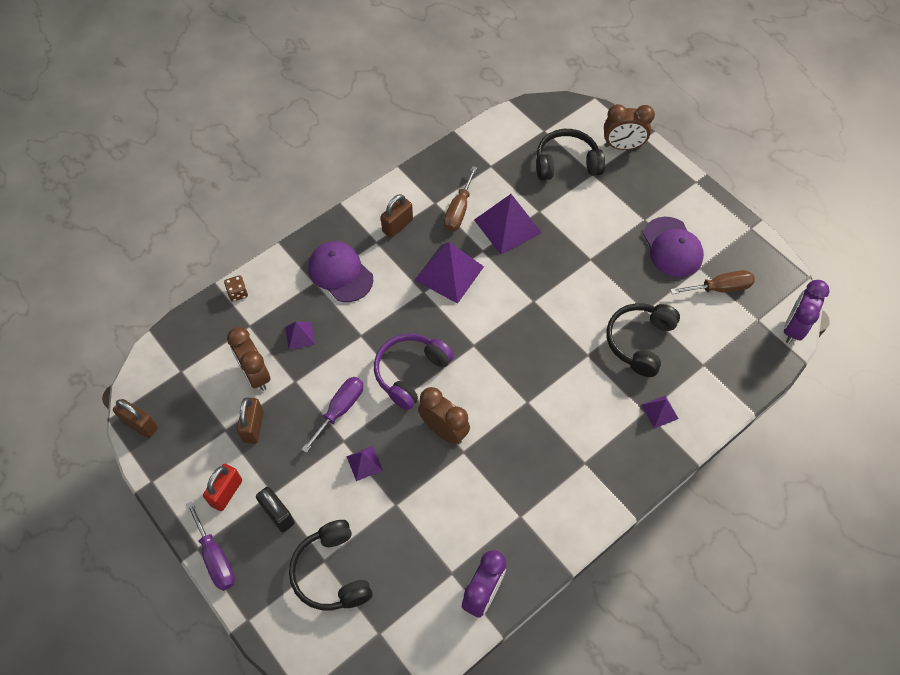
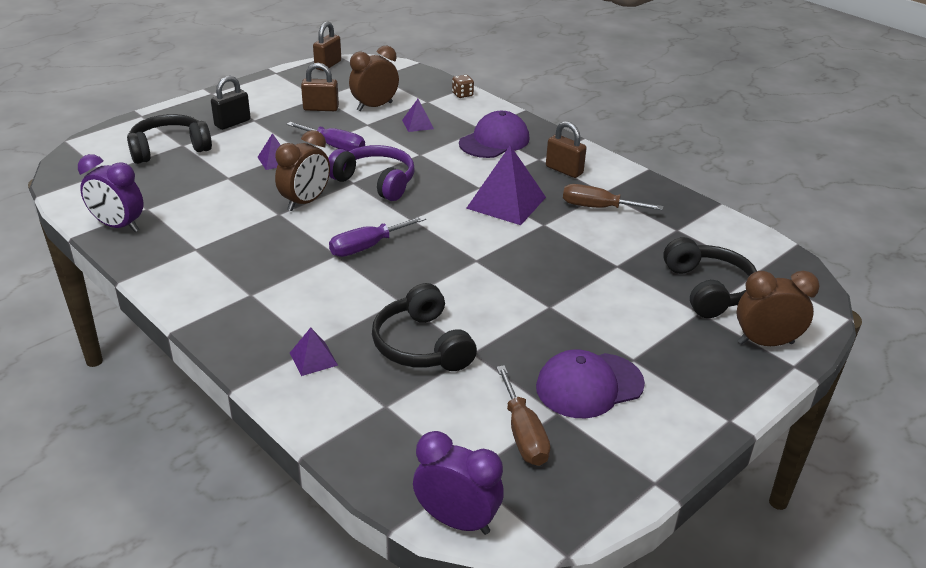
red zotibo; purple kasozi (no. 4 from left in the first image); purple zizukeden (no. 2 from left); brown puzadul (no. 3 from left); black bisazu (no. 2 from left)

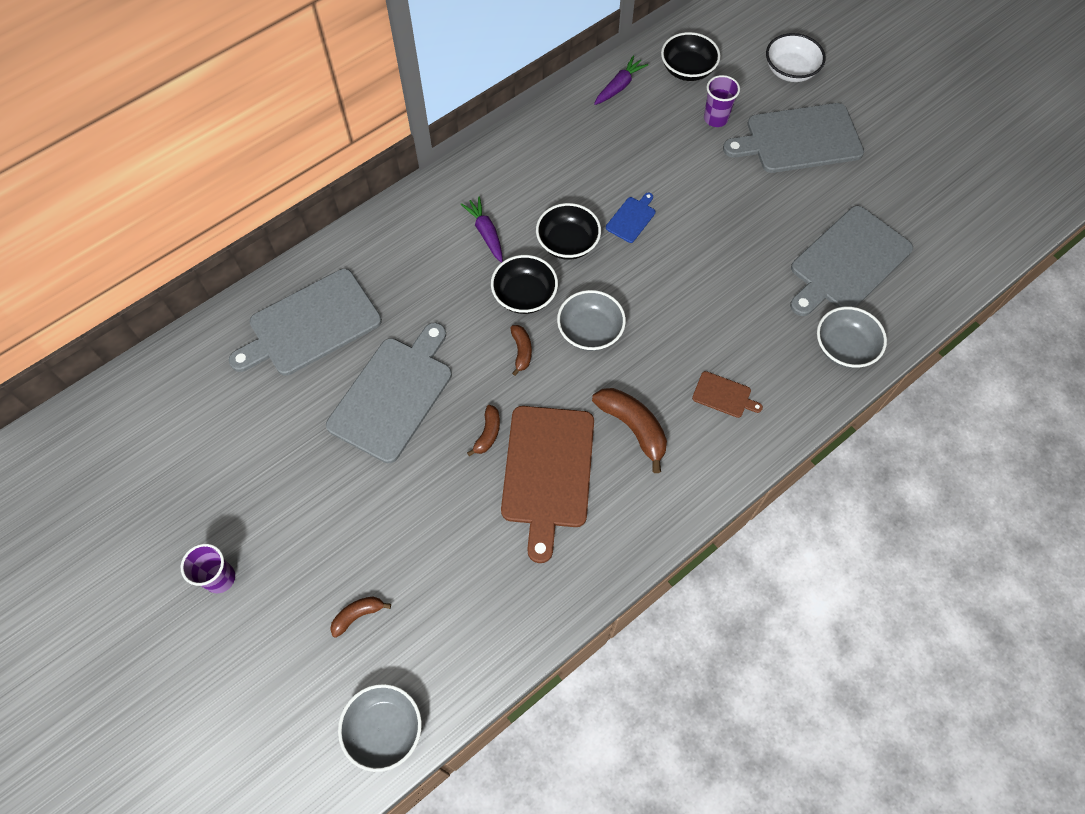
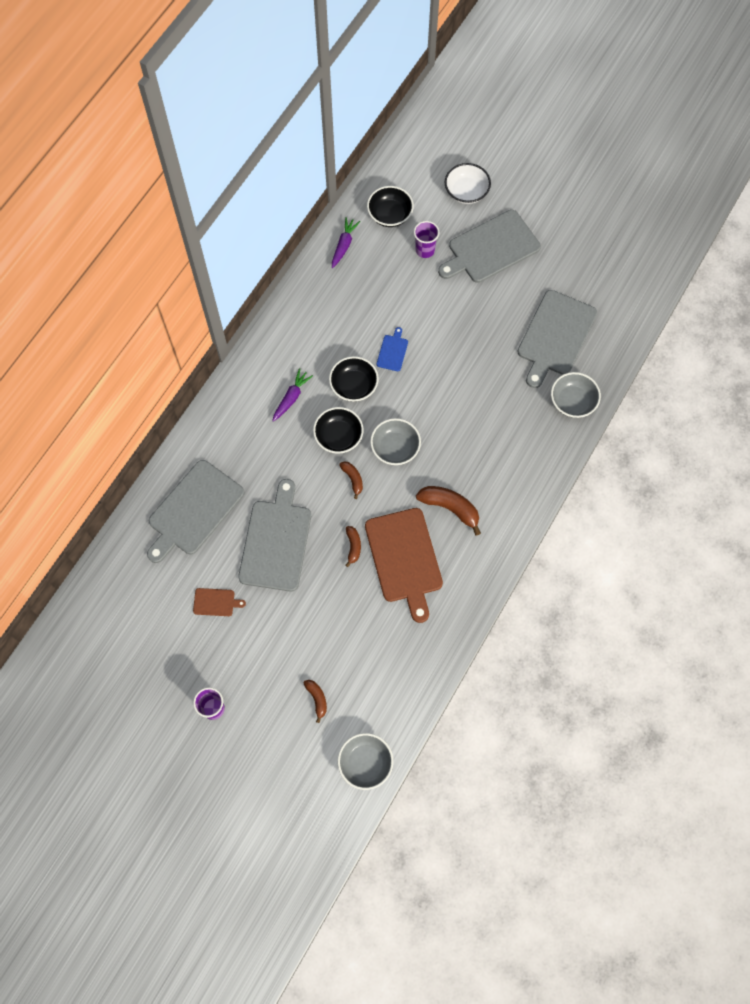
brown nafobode (no. 1 from left); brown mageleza (no. 1 from left); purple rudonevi (no. 1 from left)

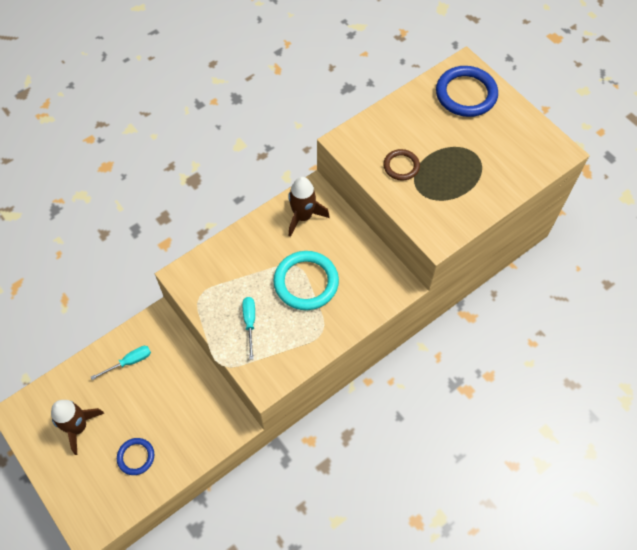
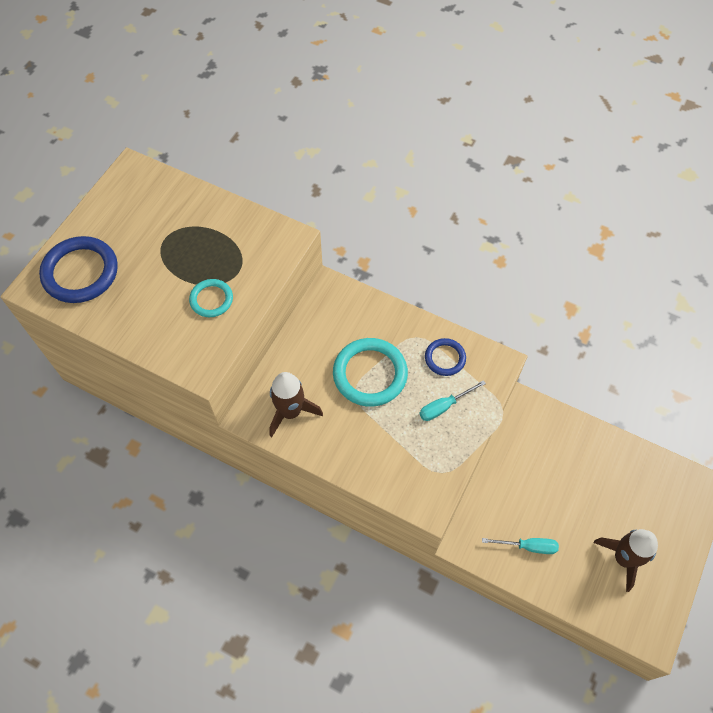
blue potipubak (no. 2 from left); turquoise potipubak (no. 1 from left); turquoise zizukeden (no. 2 from left)

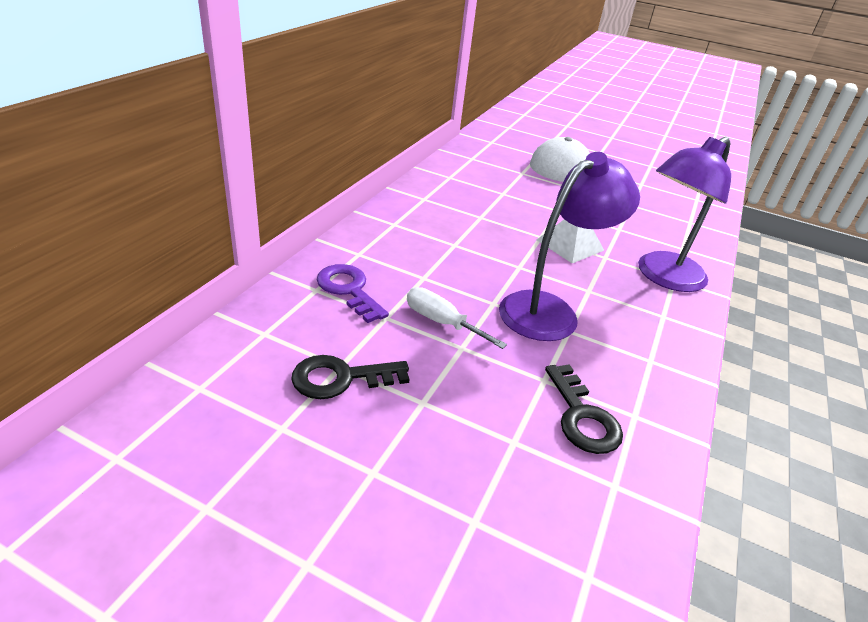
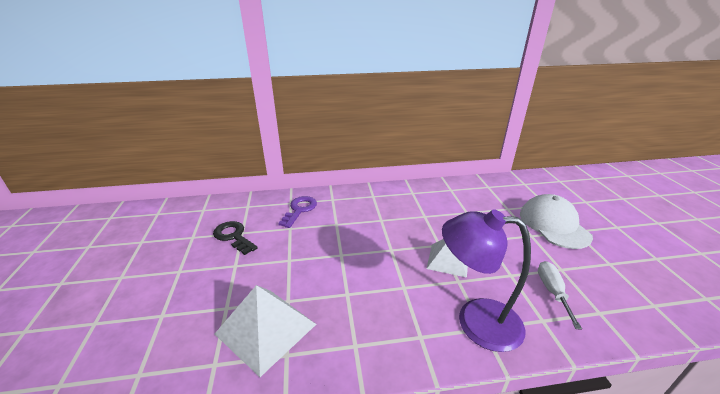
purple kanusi (no. 1 from left in the first image); white zizukeden; white kasozi (no. 1 from left)

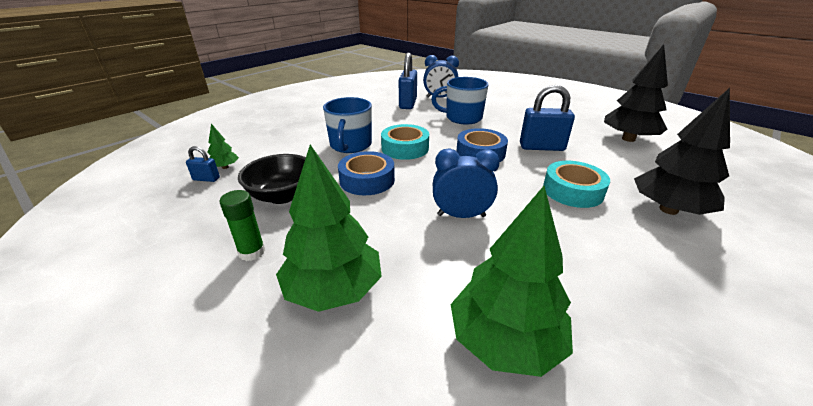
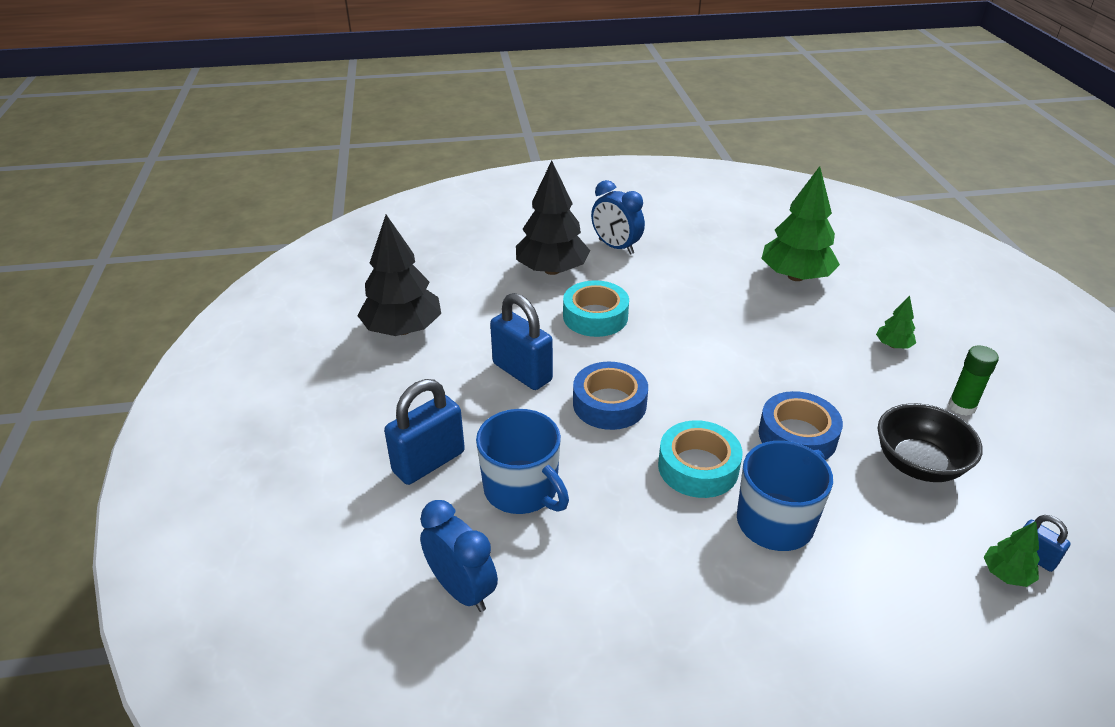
blue zotibo (no. 1 from left); blue puzadul (no. 2 from left); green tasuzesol (no. 2 from left)

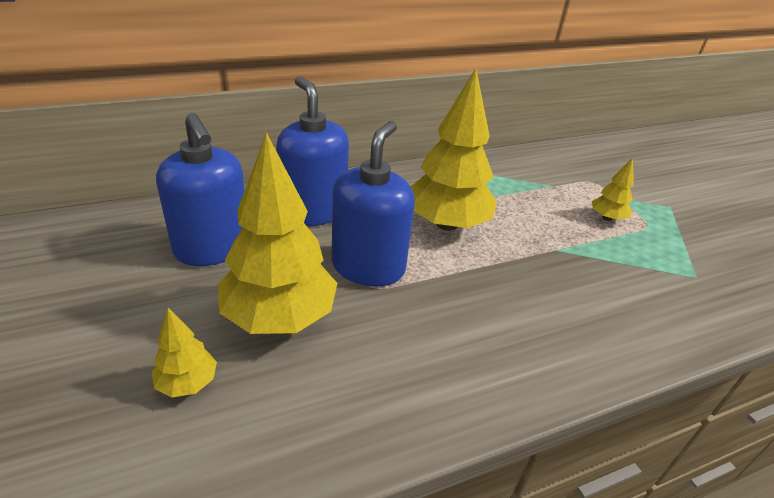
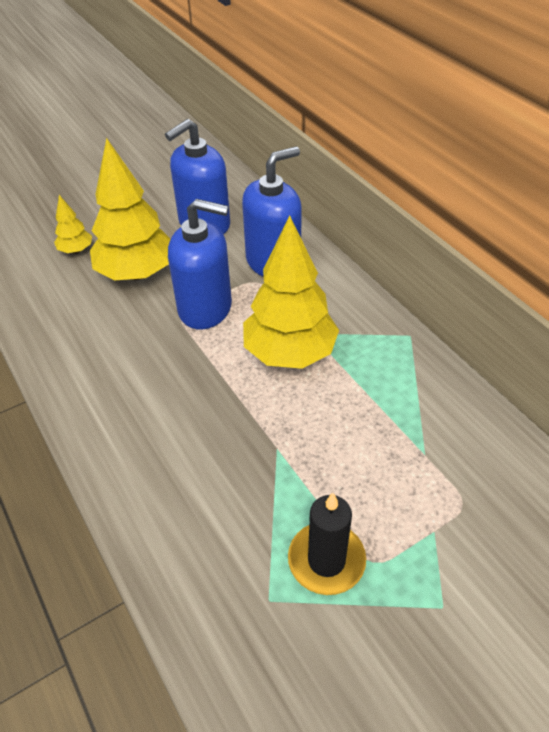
yellow tasuzesol (no. 4 from left in the first image); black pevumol

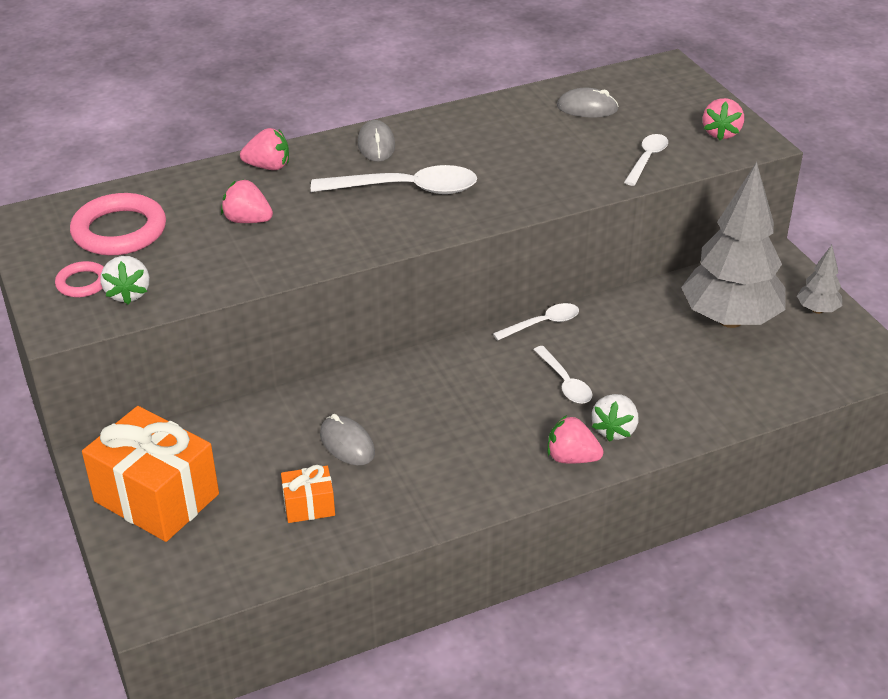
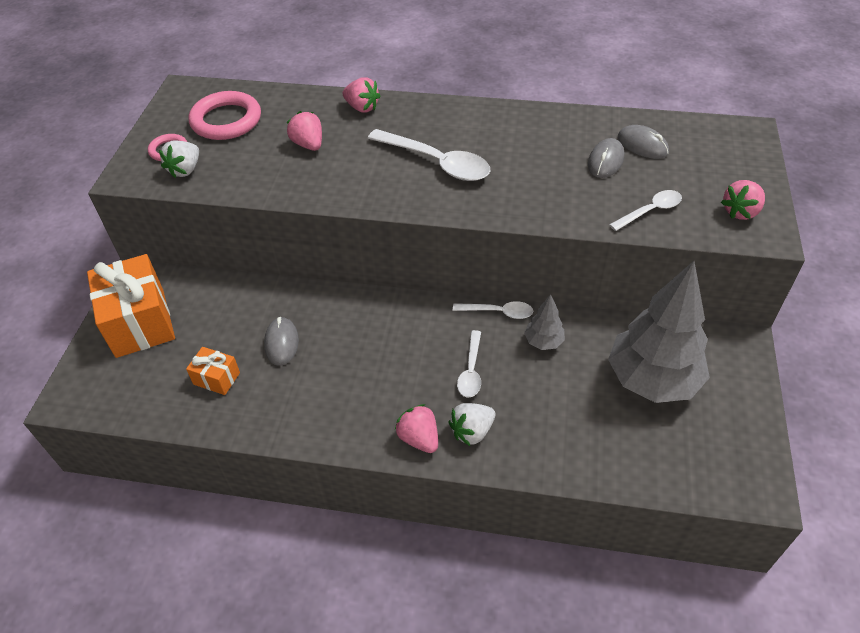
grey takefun (no. 2 from left); grey tasuzesol (no. 1 from left)

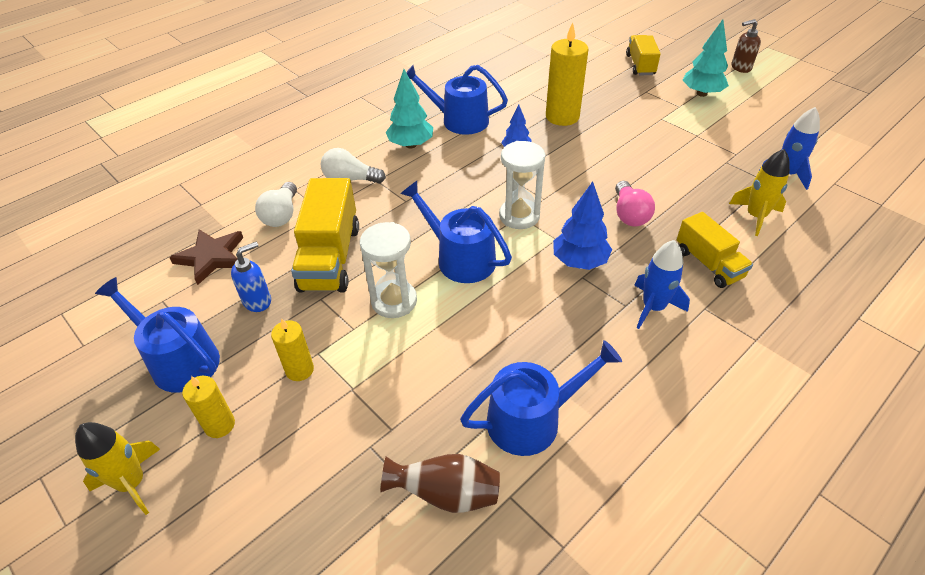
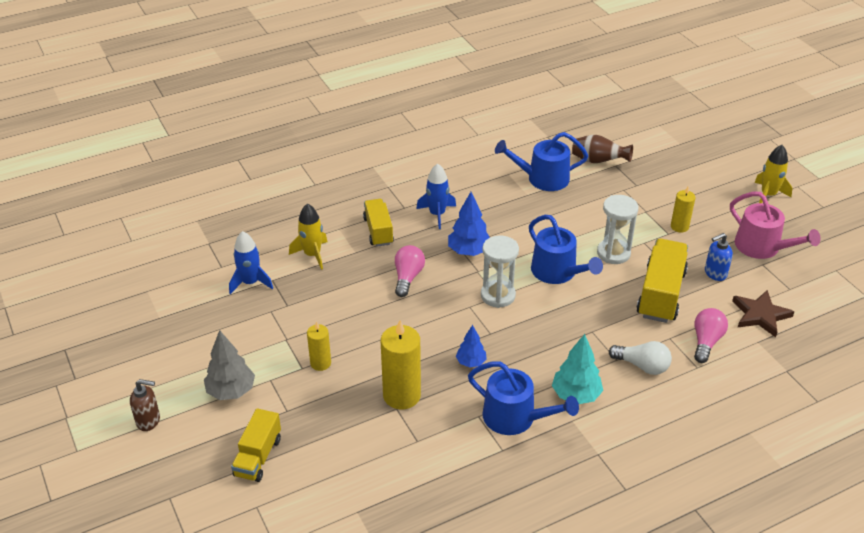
yellow pevumol (no. 1 from left); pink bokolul; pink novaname (no. 2 from left); grey tasuzesol

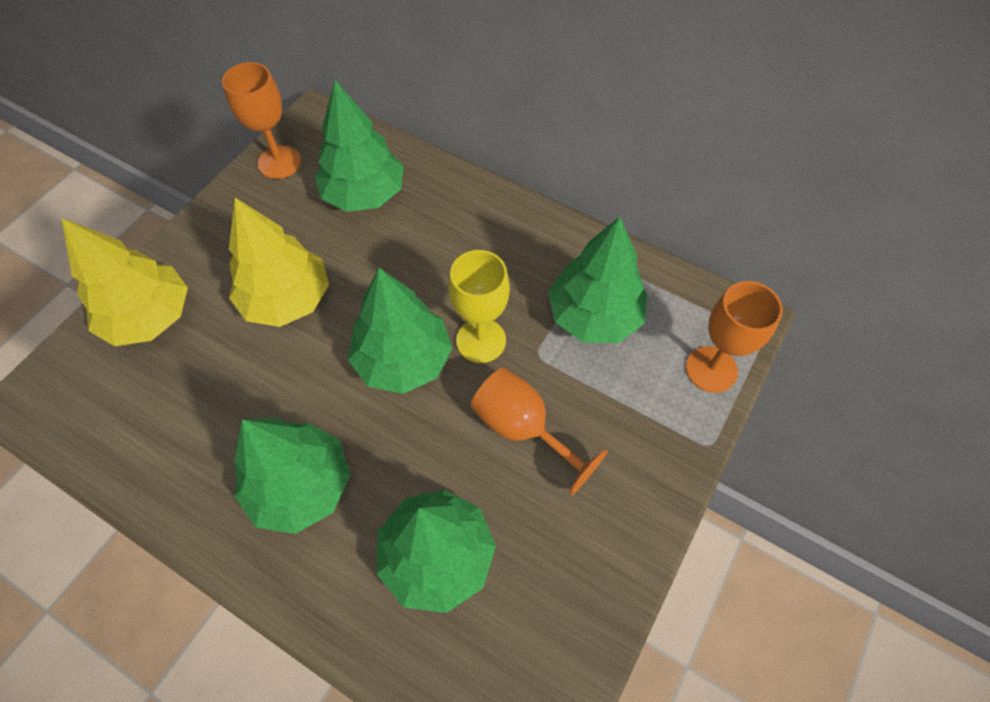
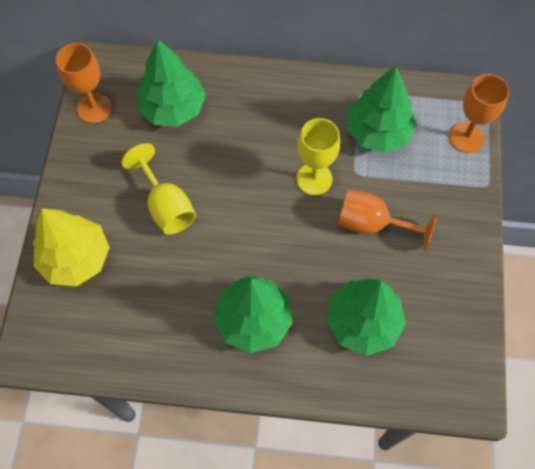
green tasuzesol (no. 3 from left in the first image); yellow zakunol (no. 1 from left)

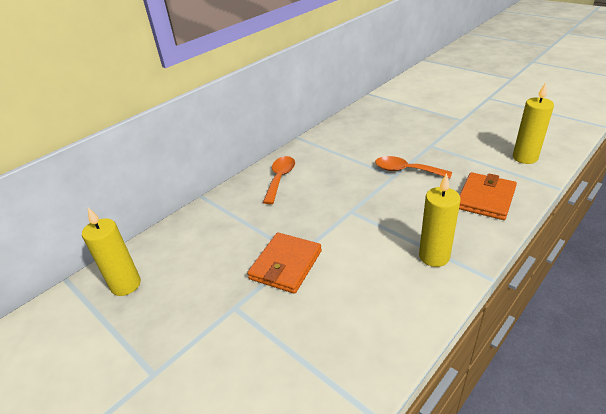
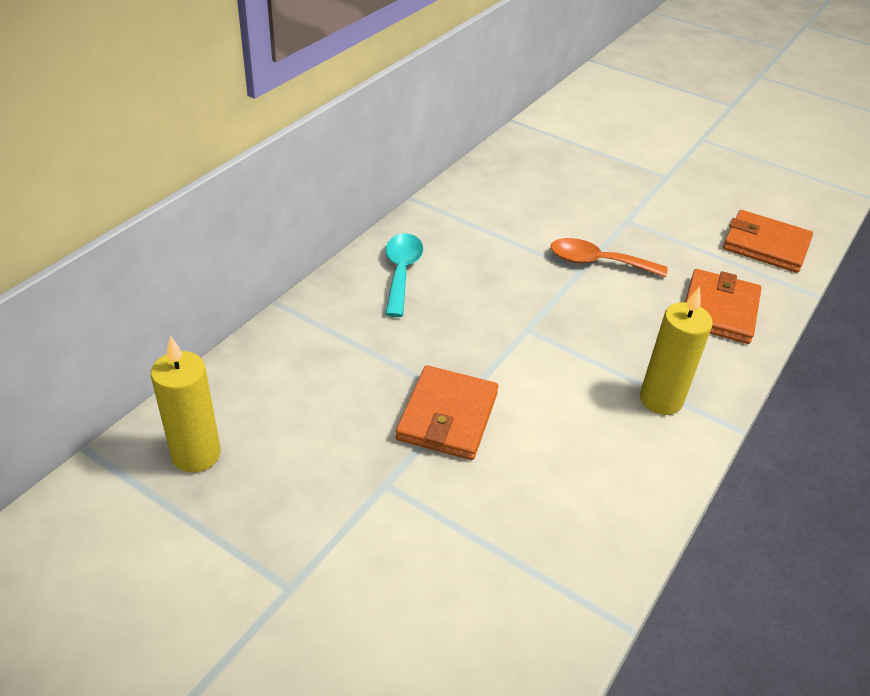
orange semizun (no. 3 from left); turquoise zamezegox

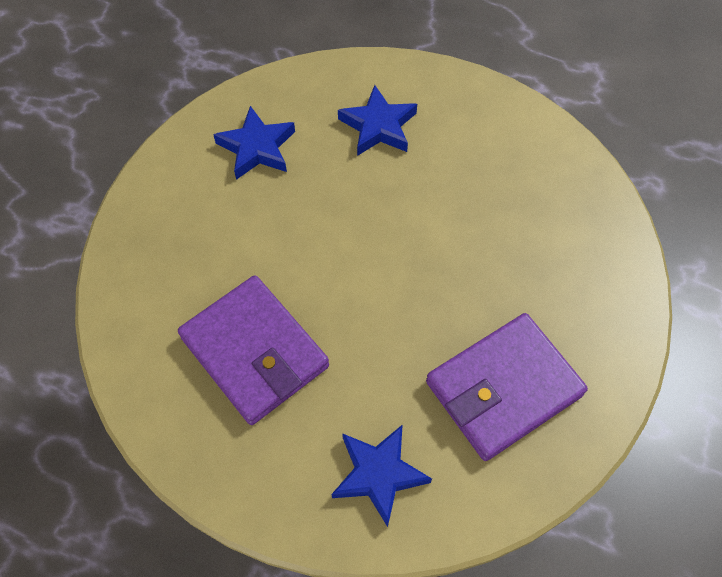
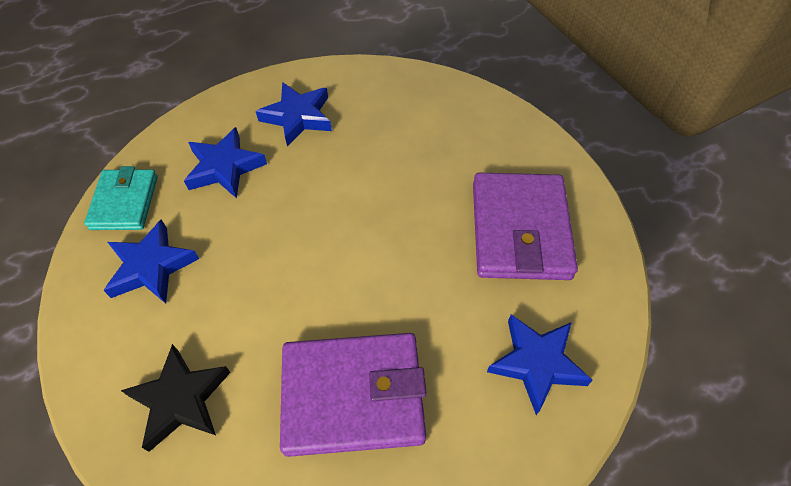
turquoise semizun; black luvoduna; blue luvoduna (no. 3 from left)

